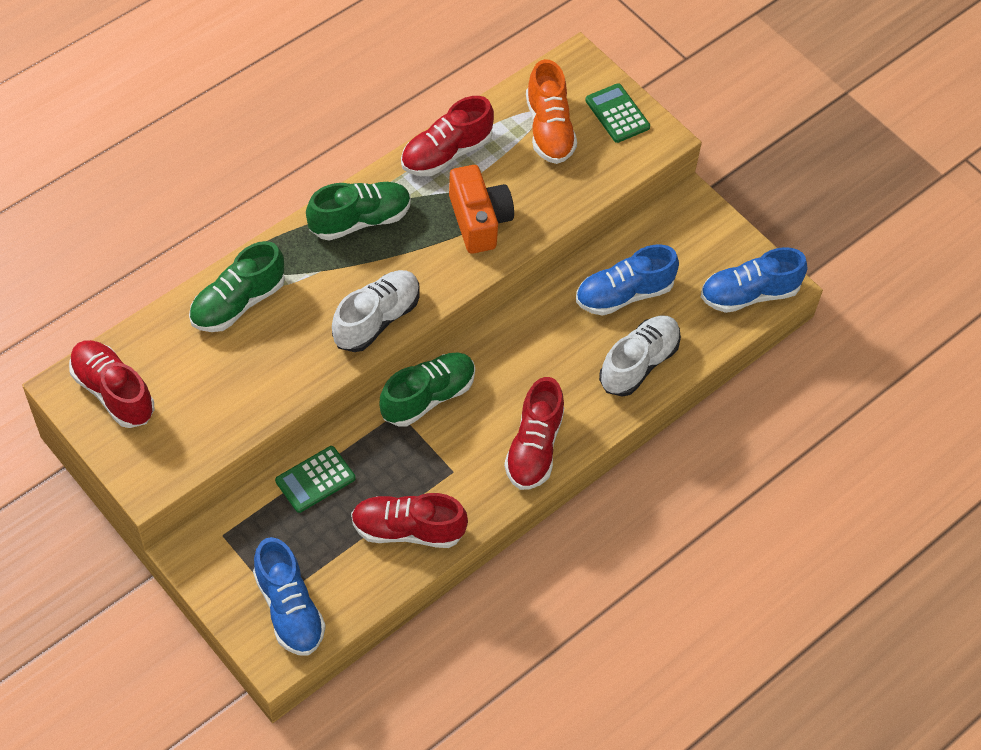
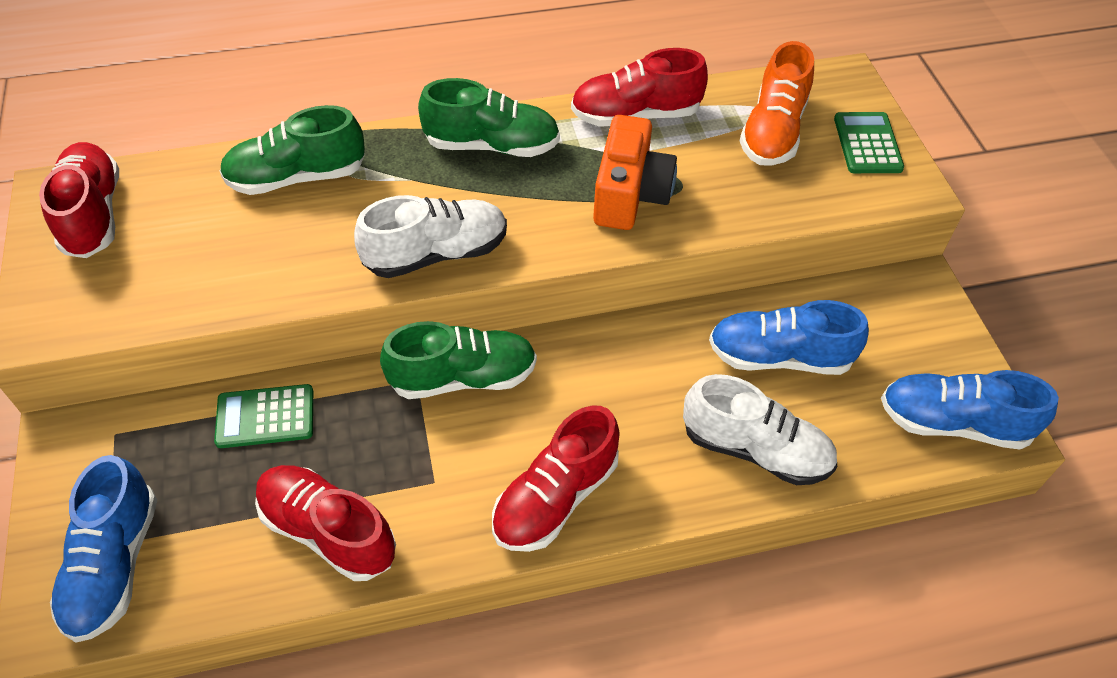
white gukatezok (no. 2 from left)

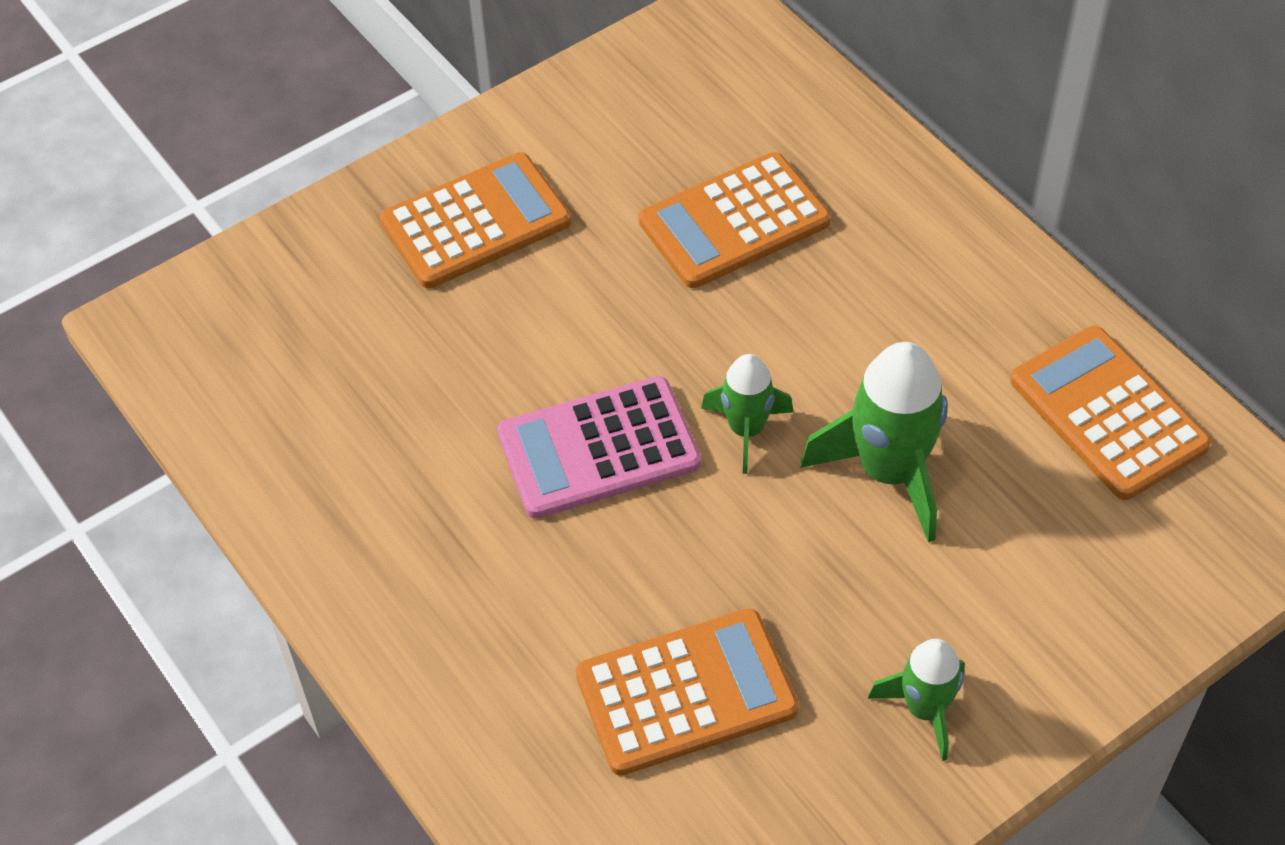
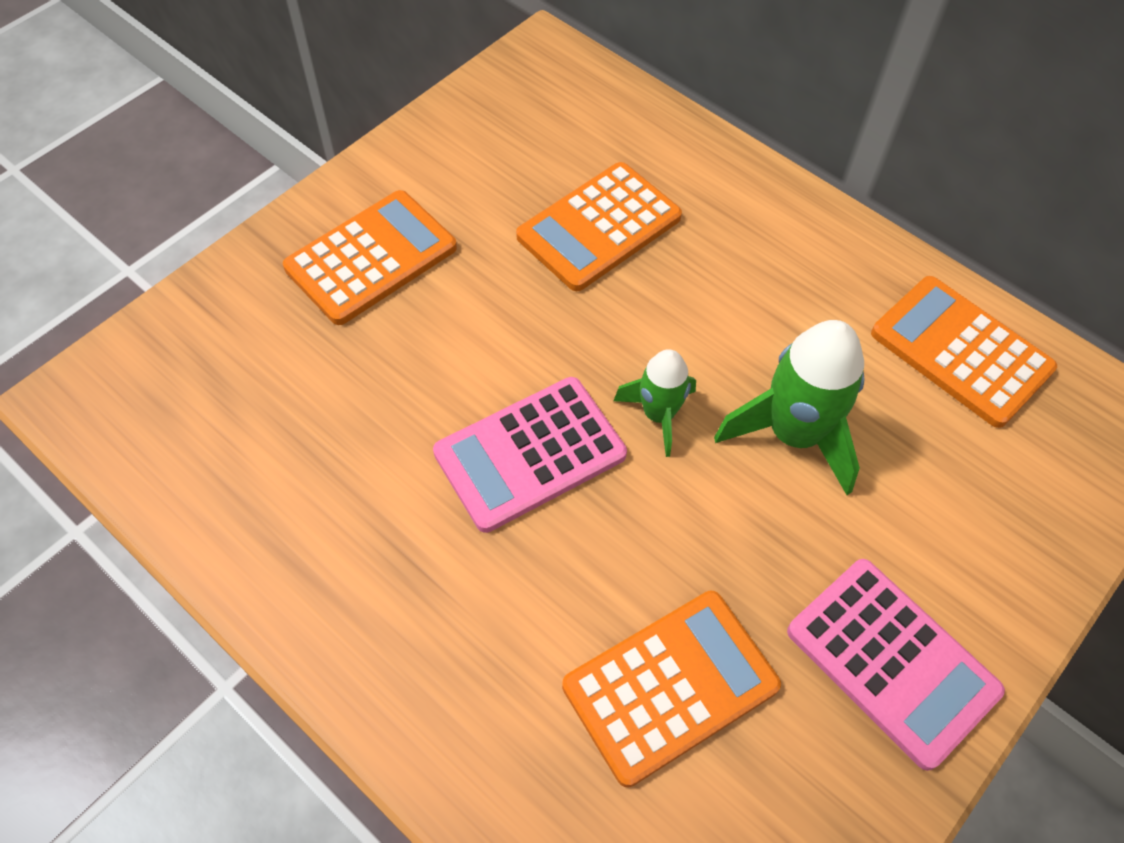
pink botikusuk (no. 2 from left)

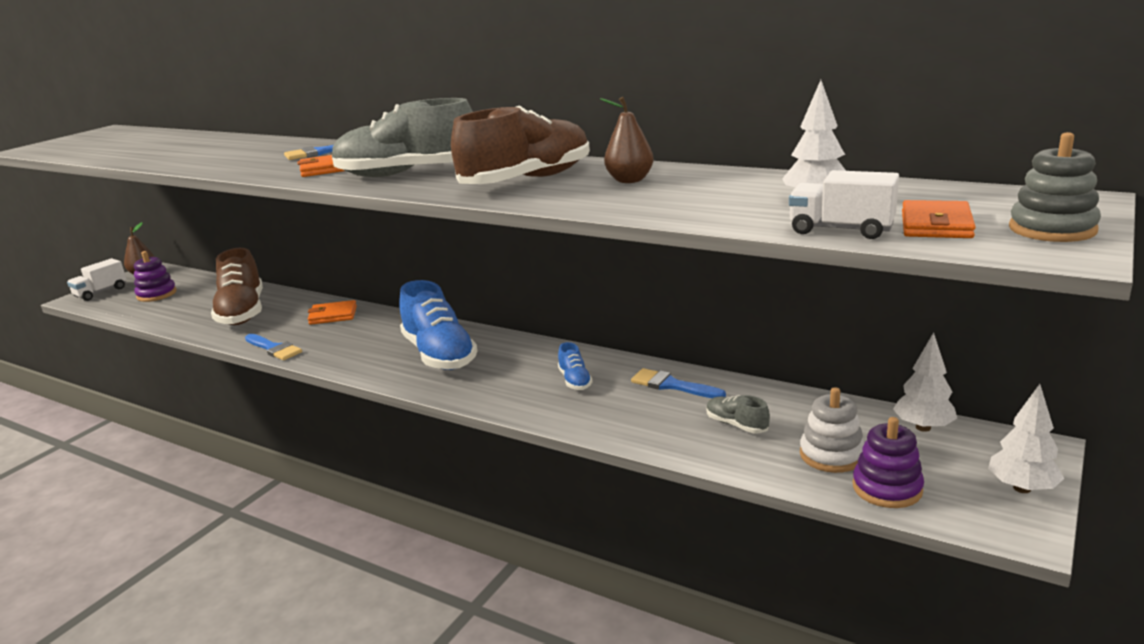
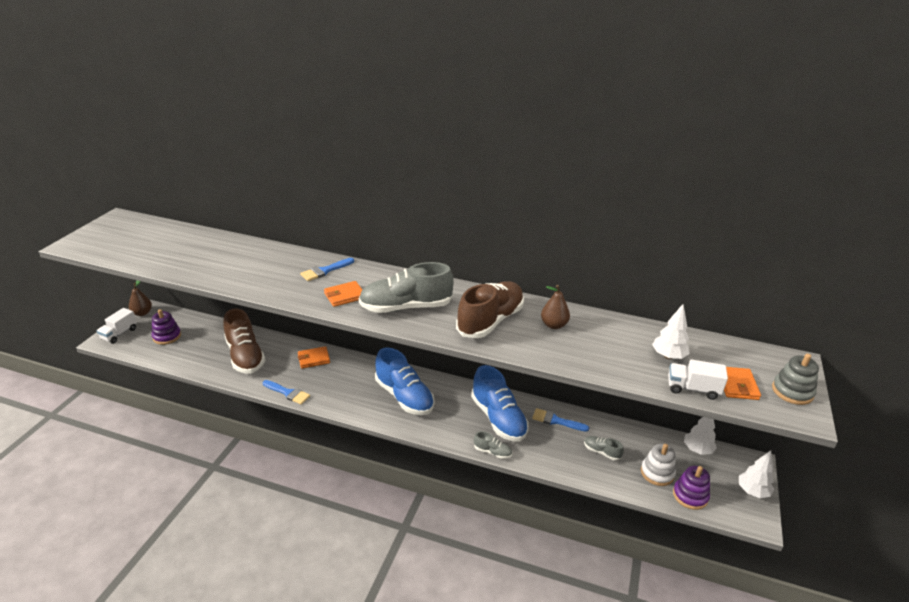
grey gukatezok (no. 2 from left); blue gukatezok (no. 2 from left)

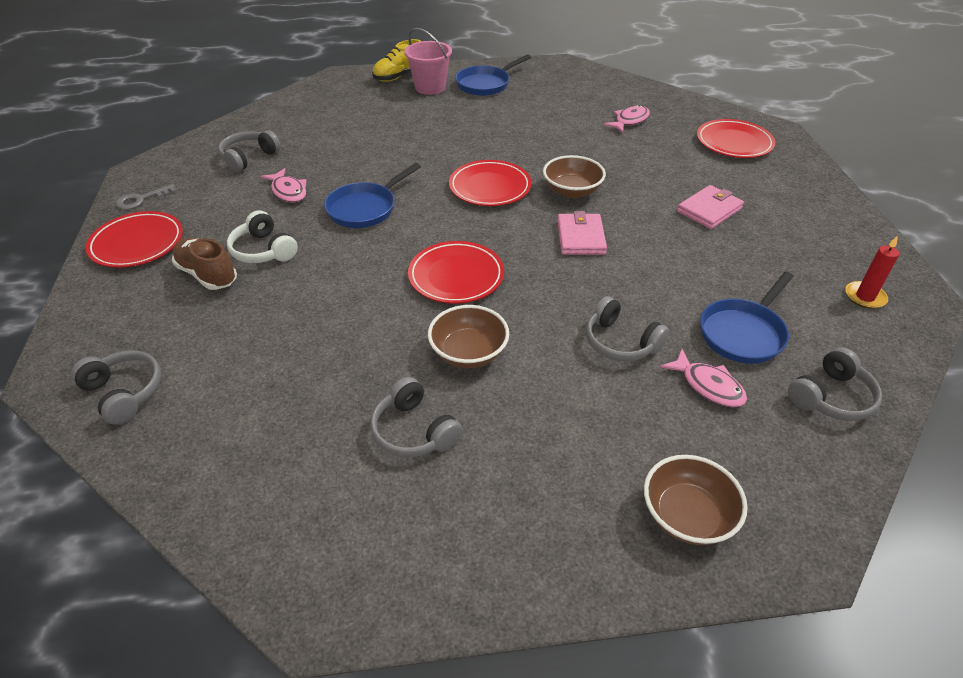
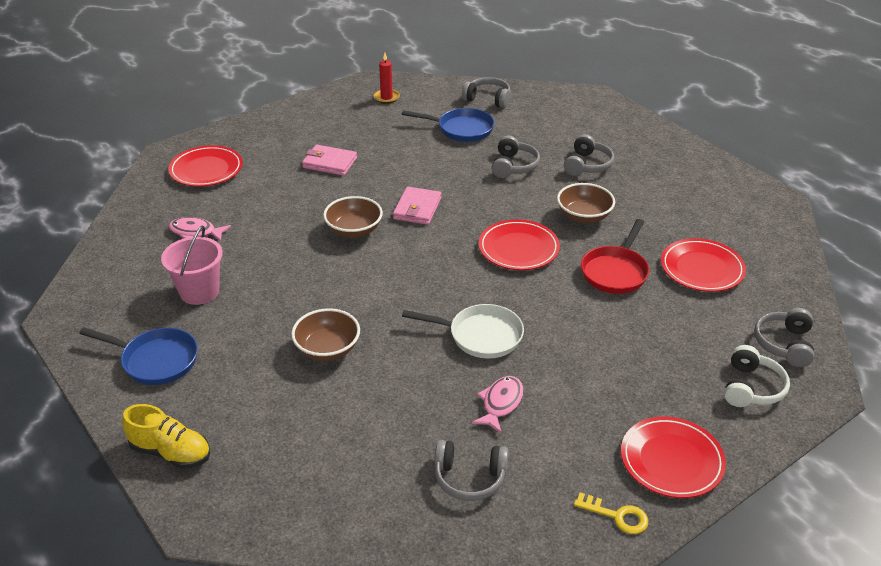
brown gukatezok; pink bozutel (no. 3 from left in the first image); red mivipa; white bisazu; grey bisazu (no. 4 from left); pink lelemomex; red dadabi (no. 4 from left); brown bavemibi (no. 1 from left); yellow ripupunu; white mivipa; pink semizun (no. 2 from left)

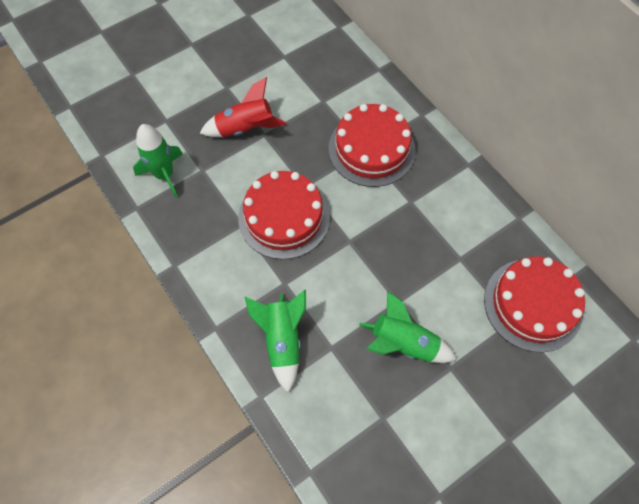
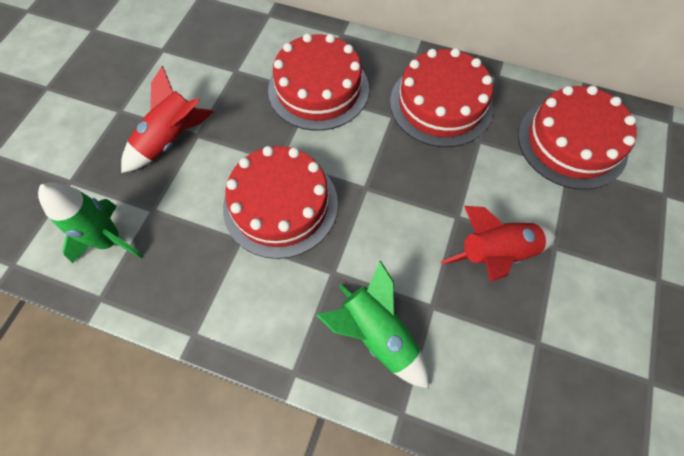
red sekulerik (no. 3 from left); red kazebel (no. 2 from left)

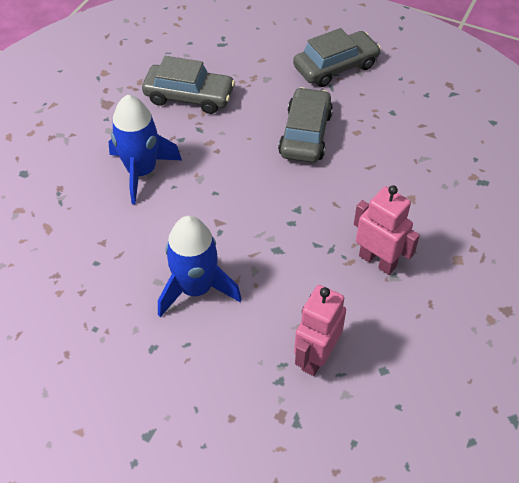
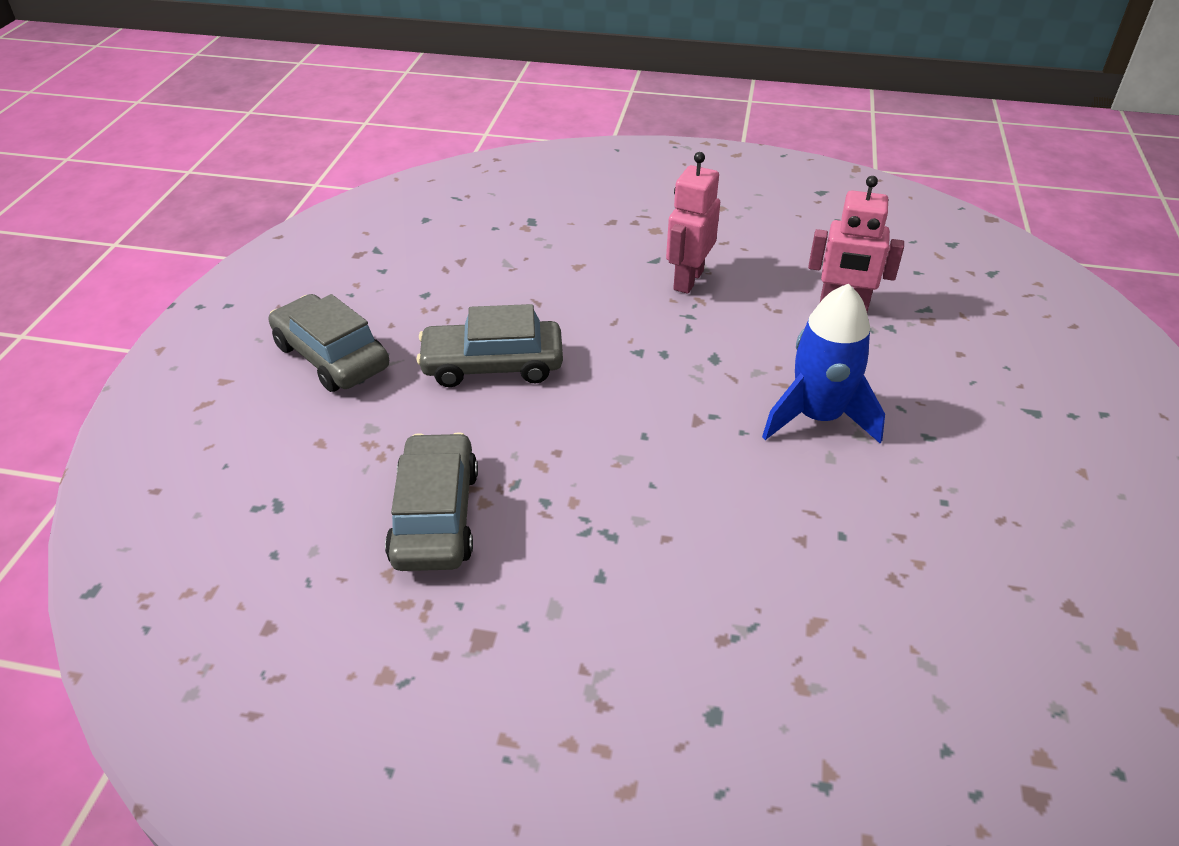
blue kazebel (no. 1 from left in the first image)

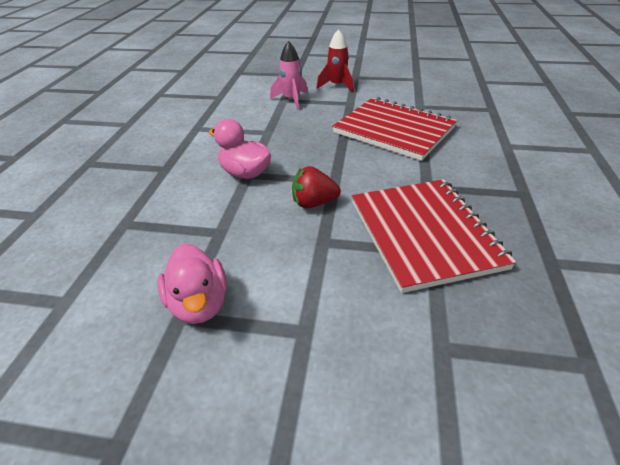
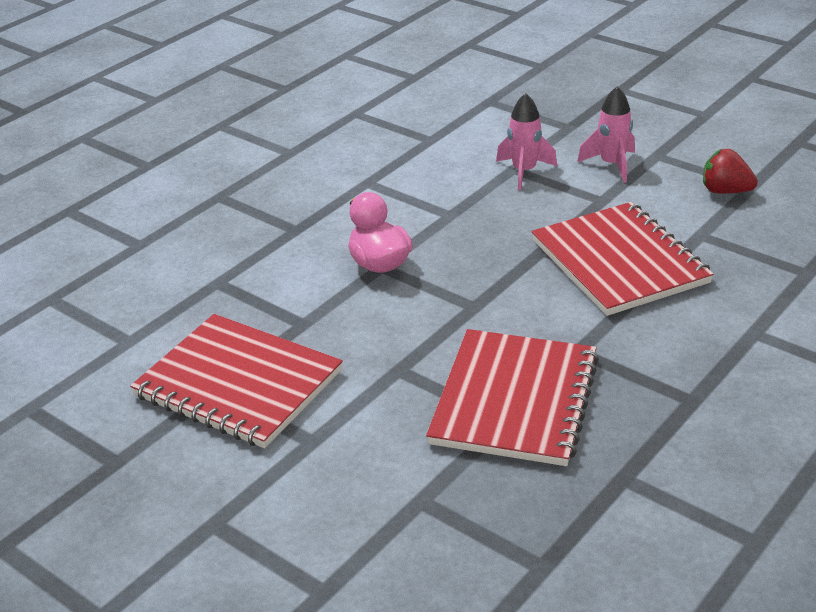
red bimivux; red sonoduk (no. 1 from left); pink kazebel (no. 2 from left)

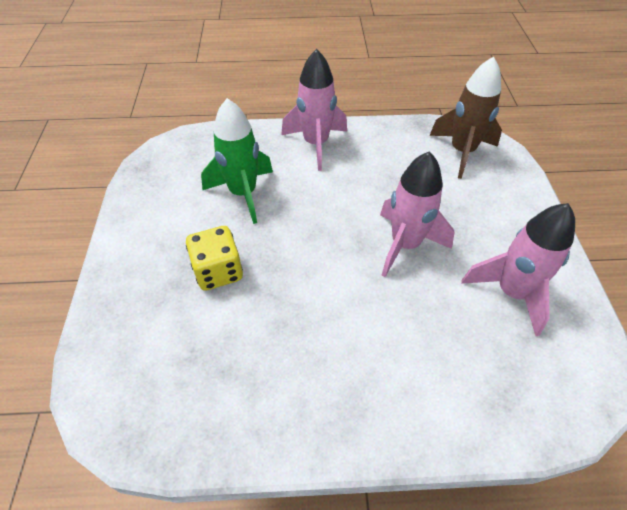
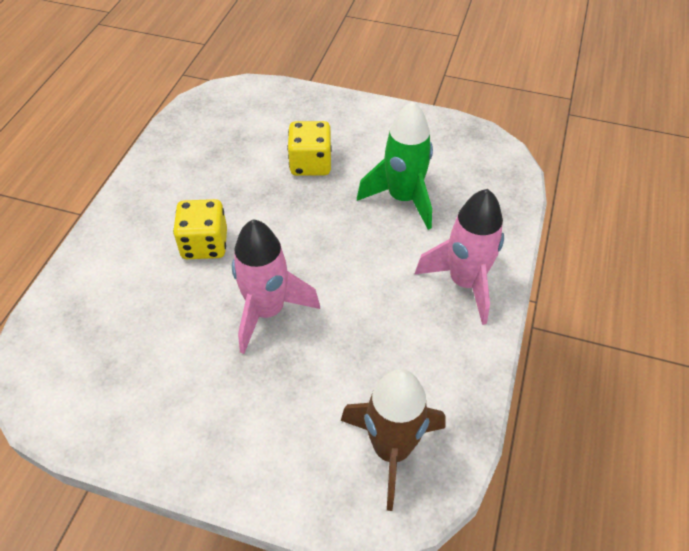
pink kazebel (no. 3 from left in the first image); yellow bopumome (no. 1 from left)

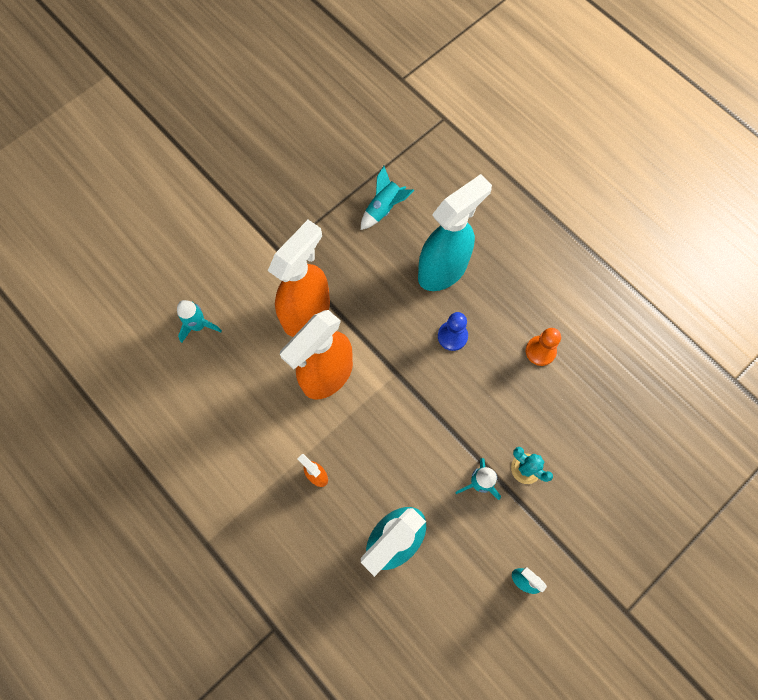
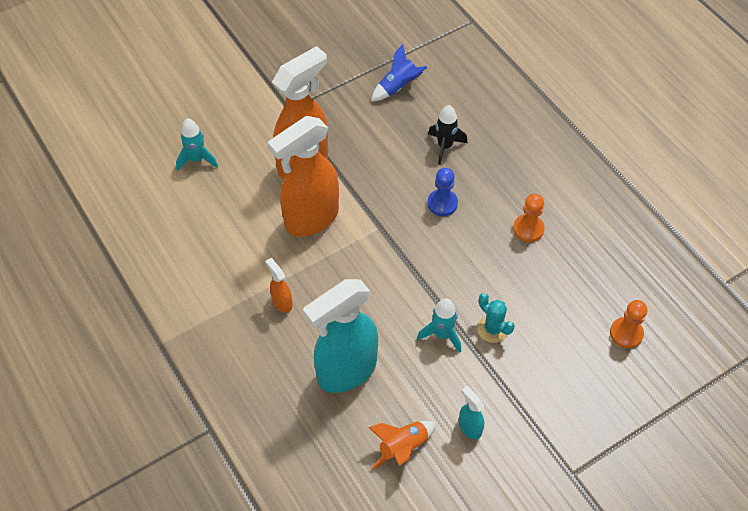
orange kazebel; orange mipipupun (no. 2 from left); black kazebel; blue kazebel

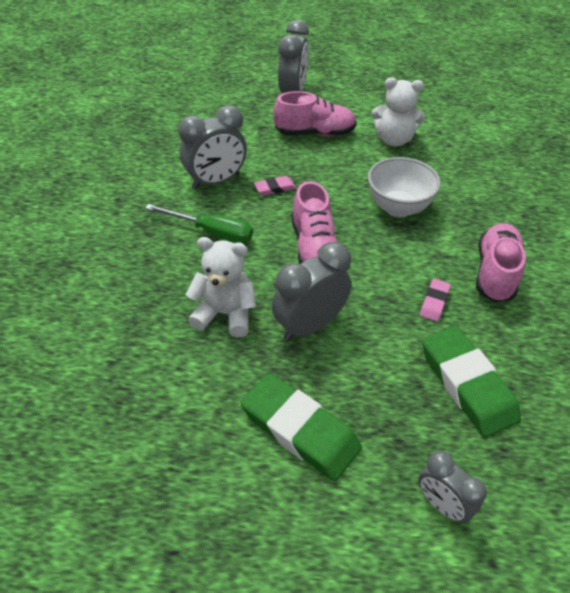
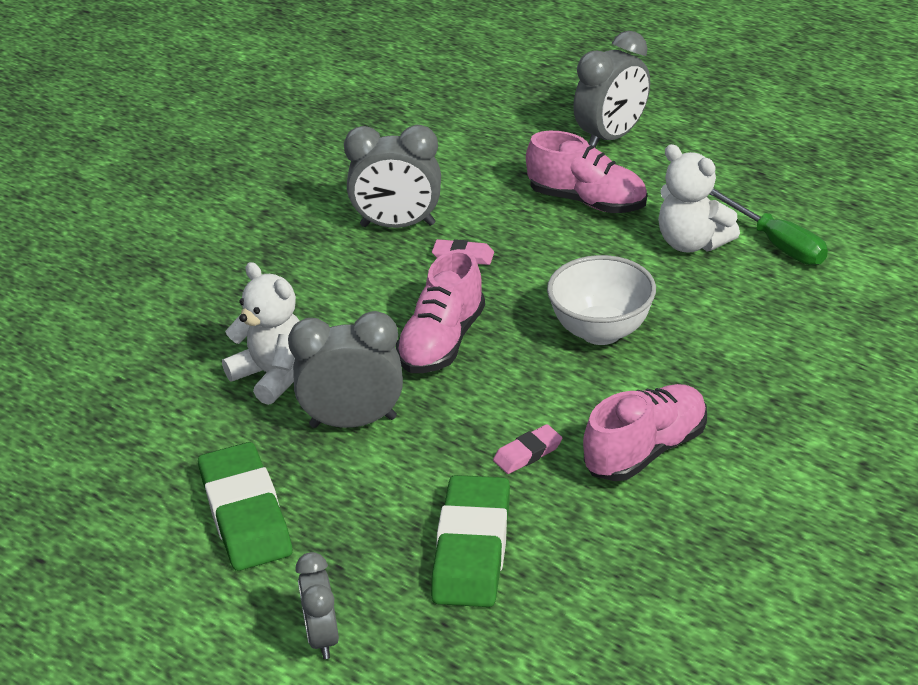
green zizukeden

